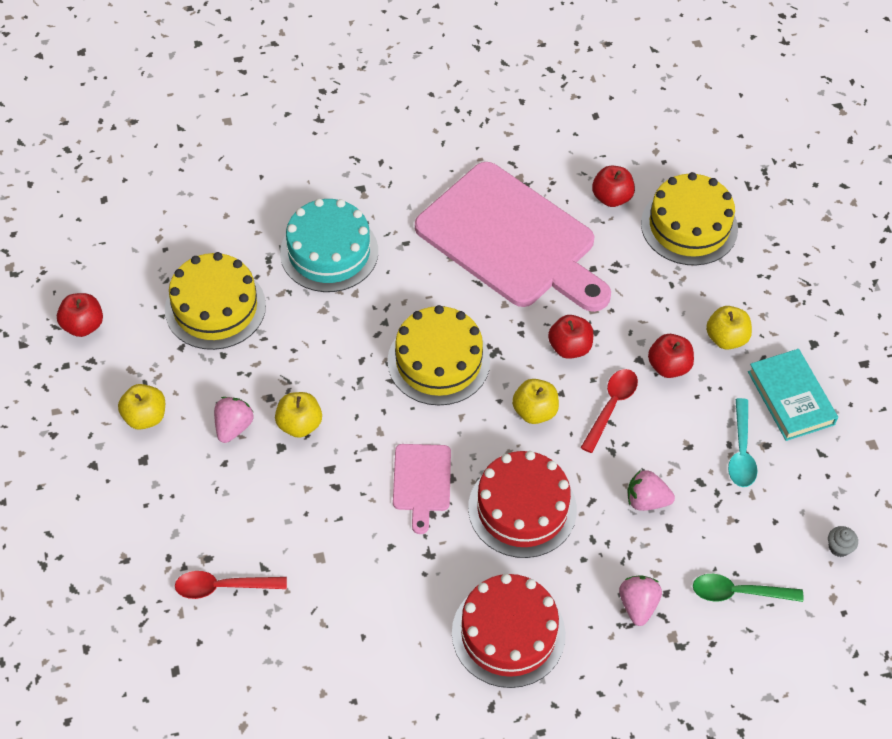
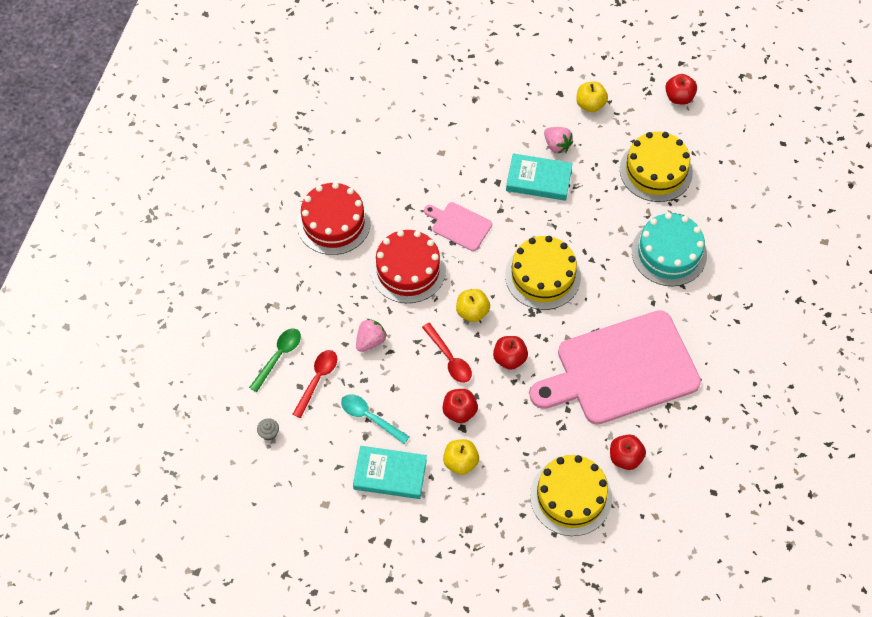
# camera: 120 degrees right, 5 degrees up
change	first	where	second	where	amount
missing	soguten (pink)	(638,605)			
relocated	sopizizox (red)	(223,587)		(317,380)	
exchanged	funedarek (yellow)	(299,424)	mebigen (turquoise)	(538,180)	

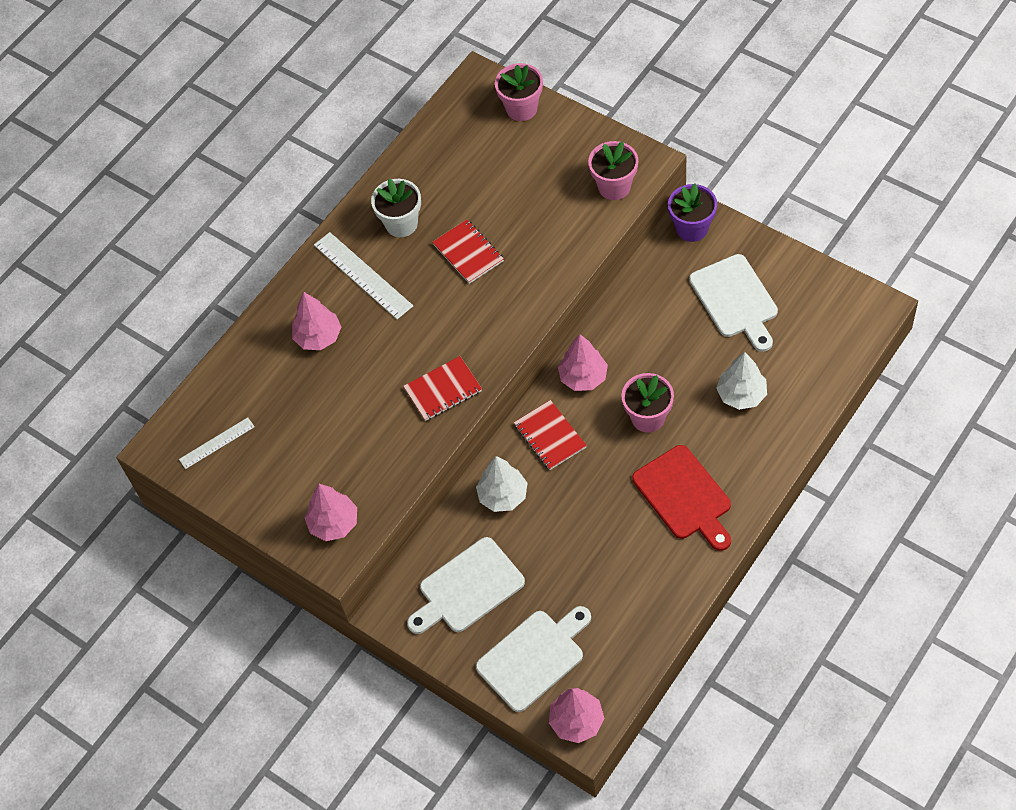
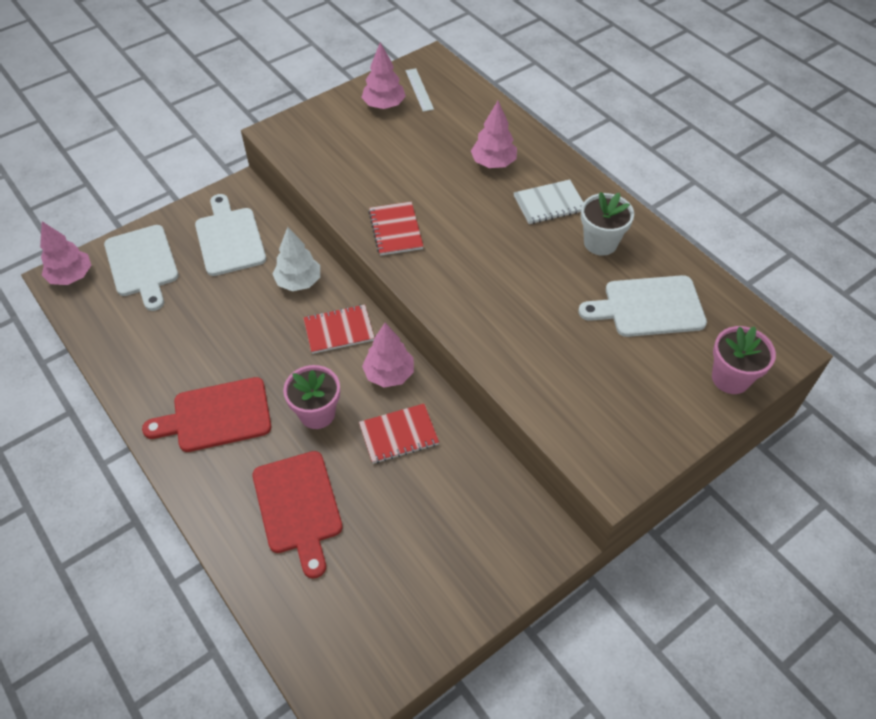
# camera: 100 degrees right, 5 degrees down
change	first	where	second	where	amount
missing	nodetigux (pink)	(614,187)			
missing	nodetigux (purple)	(692,228)			
relocated	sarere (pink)	(334,523)		(384,105)	
relocated	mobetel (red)	(468,253)		(399,435)	
relocated	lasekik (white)	(735,300)		(649,307)	
exchanged	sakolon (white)	(363,275)	mobetel (white)	(549,204)	
exchanged	sarere (white)	(741,395)	lasekik (red)	(298,506)	

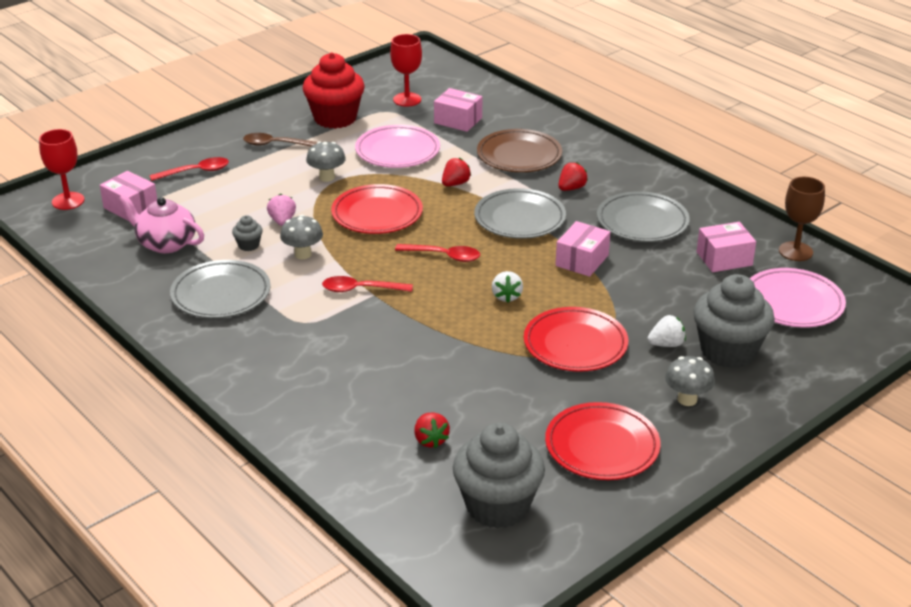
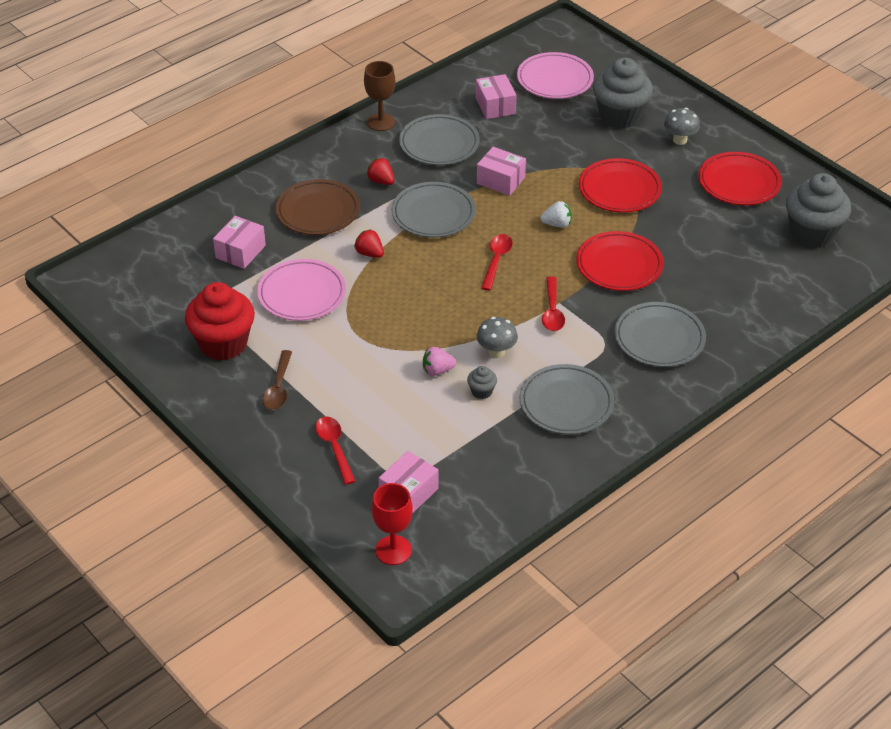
# camera: 90 degrees left, 10 degrees up
change	first	where	second	where	amount
missing	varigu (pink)	(165,243)			
missing	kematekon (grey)	(327,177)			
missing	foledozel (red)	(407,99)			
missing	soguten (red)	(430,440)			
missing	soguten (white)	(666,344)			
appeared			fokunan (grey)	(659,338)	
relocated	fokunan (red)	(377,214)		(619,265)	
relocated	foledozel (brown)	(795,251)		(381,122)	

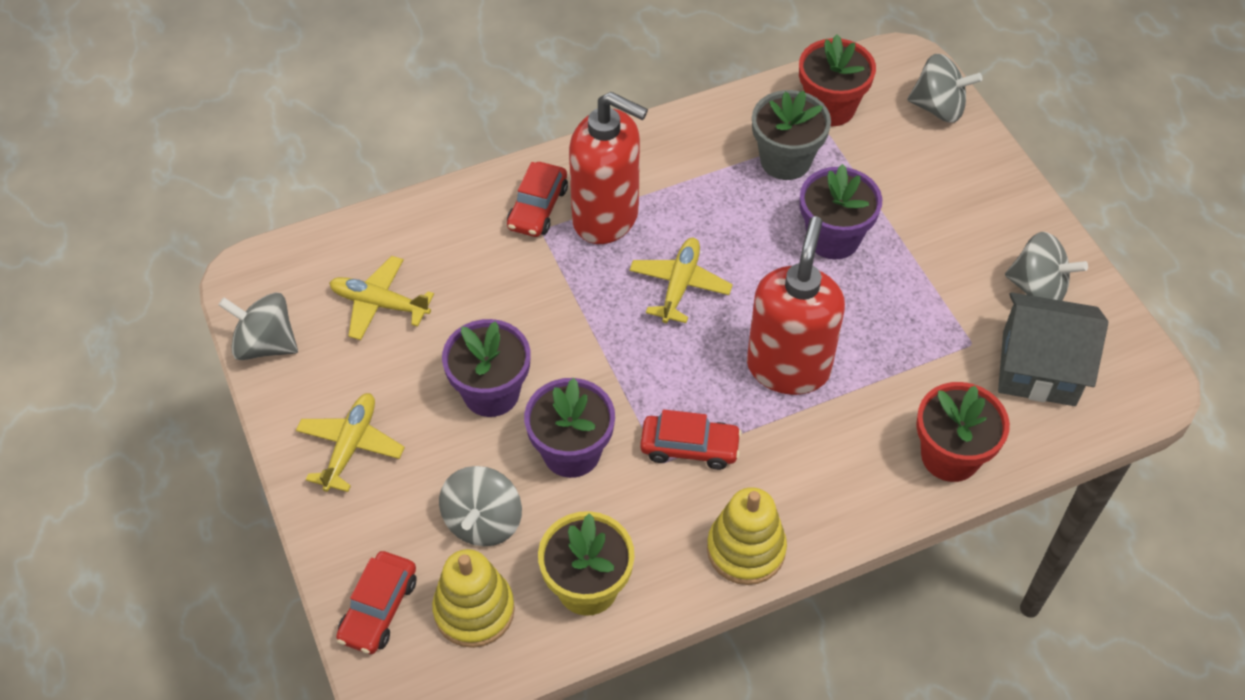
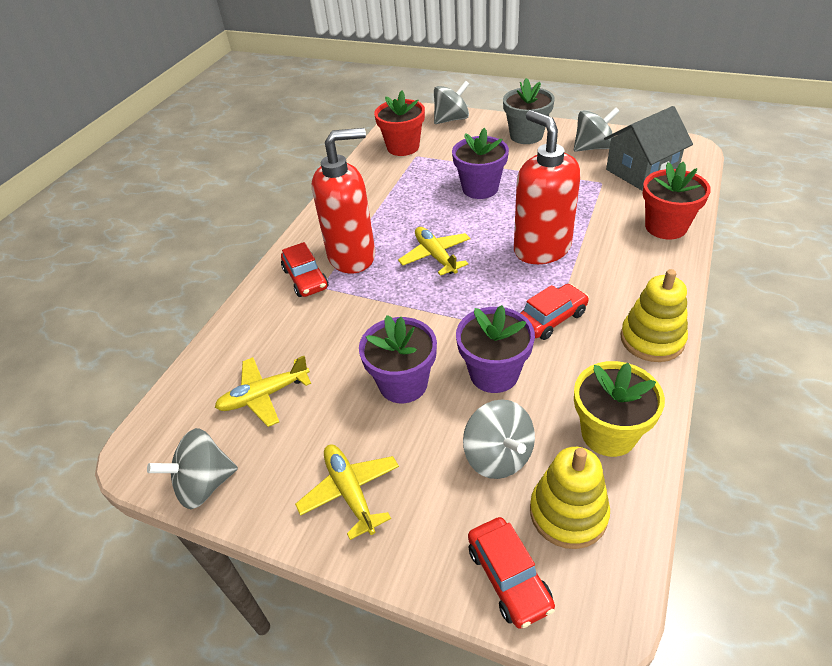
# camera: 40 degrees left, 10 degrees down
change	first	where	second	where	amount
relocated	nodetigux (grey)	(785,160)		(526,135)	

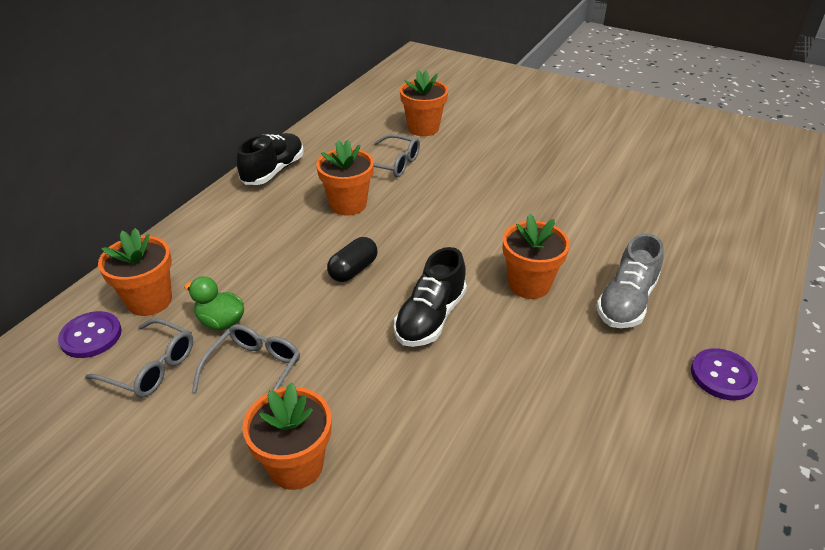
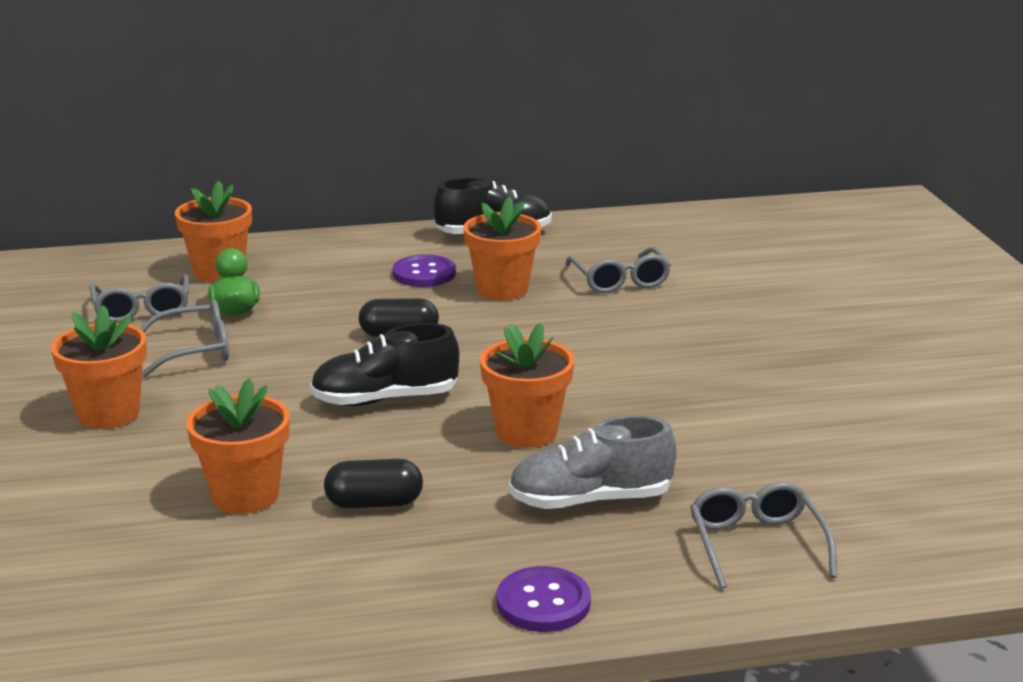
# camera: 50 degrees right, 15 degrees down
change	first	where	second	where	amount
appeared			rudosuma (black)	(374,503)	
appeared			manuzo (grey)	(756,544)	
relocated	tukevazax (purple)	(91,336)		(424,274)	
relocated	nodetigux (orange)	(423,128)		(245,495)	

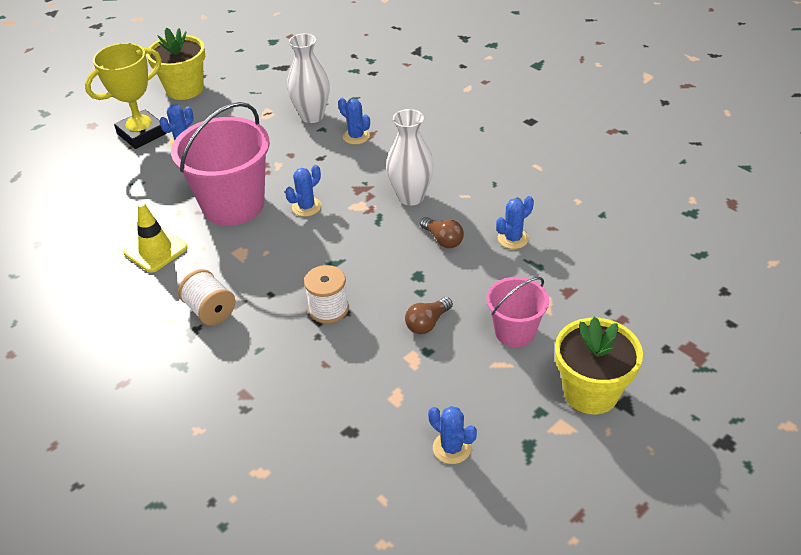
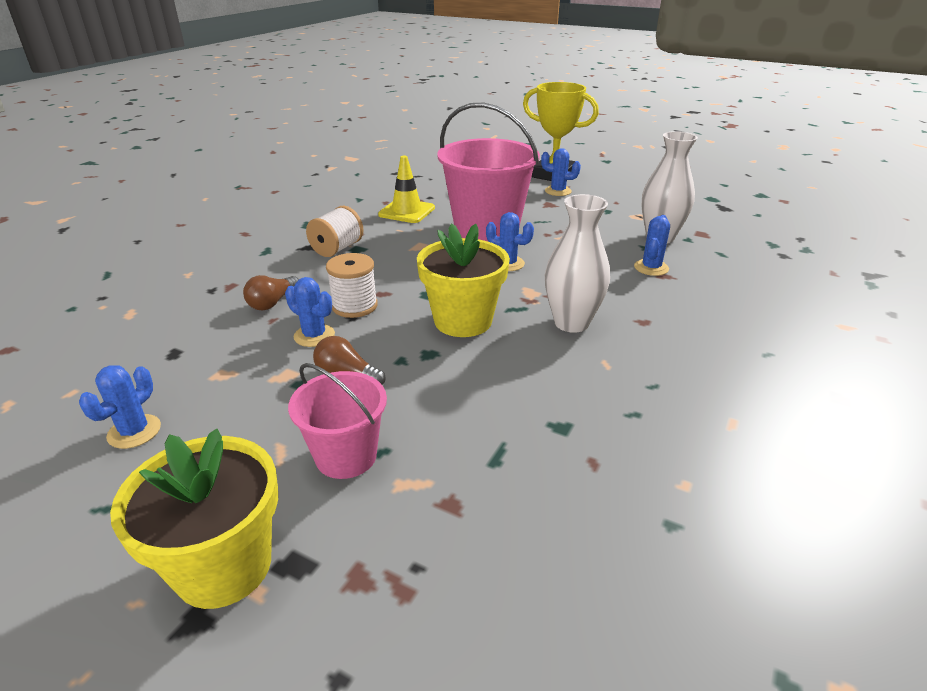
# camera: 70 degrees right, 10 degrees down
change	first	where	second	where	amount
relocated	nodetigux (yellow)	(185,89)		(463,321)	
relocated	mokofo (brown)	(443,240)		(272,302)	
relocated	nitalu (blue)	(513,238)		(314,335)	

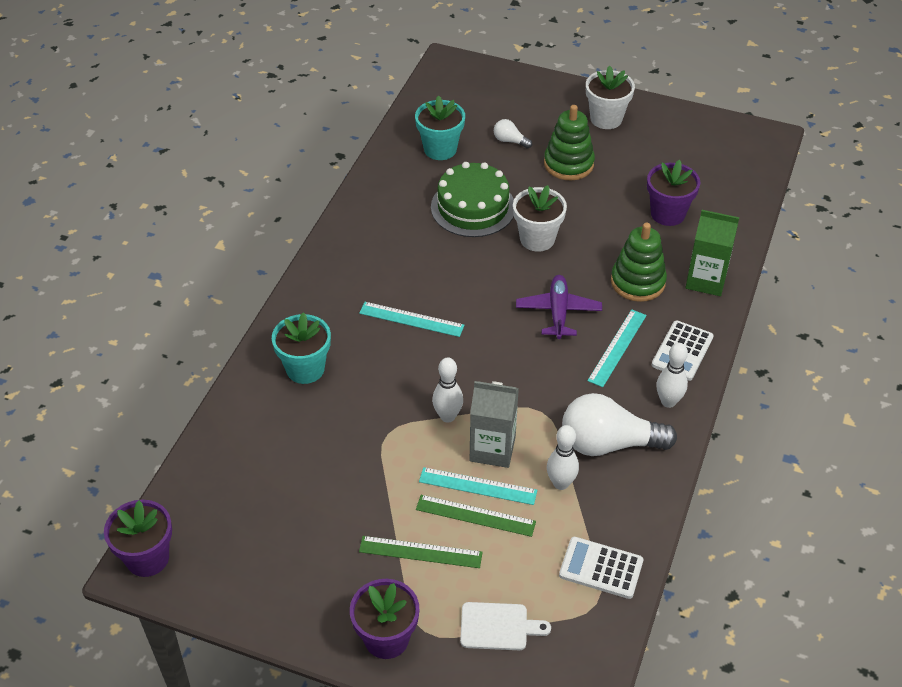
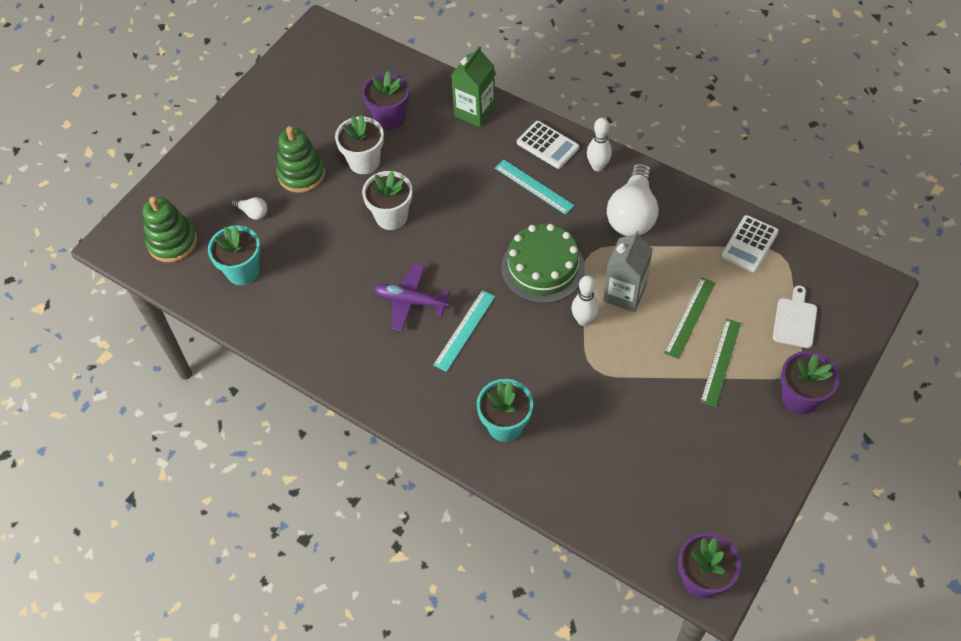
# camera: 75 degrees left, 10 degrees up
change	first	where	second	where	amount
missing	sakolon (turquoise)	(478,486)			
missing	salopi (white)	(561,483)			
relocated	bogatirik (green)	(473,207)		(543,268)	
relocated	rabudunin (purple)	(558,312)		(411,301)	
relocated	nodetigux (white)	(606,119)		(364,162)	
relocated	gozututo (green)	(637,282)		(172,242)	
spun	mokofo (white)	(510,141)		(253,212)	105 degrees counterclockwise

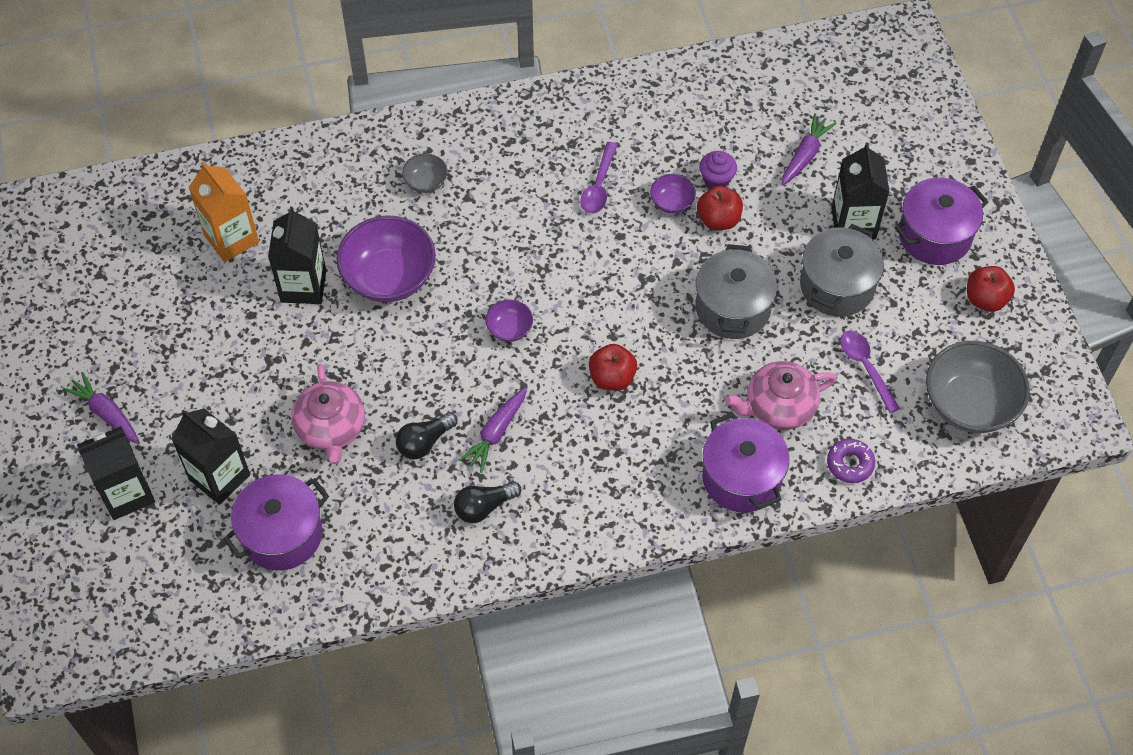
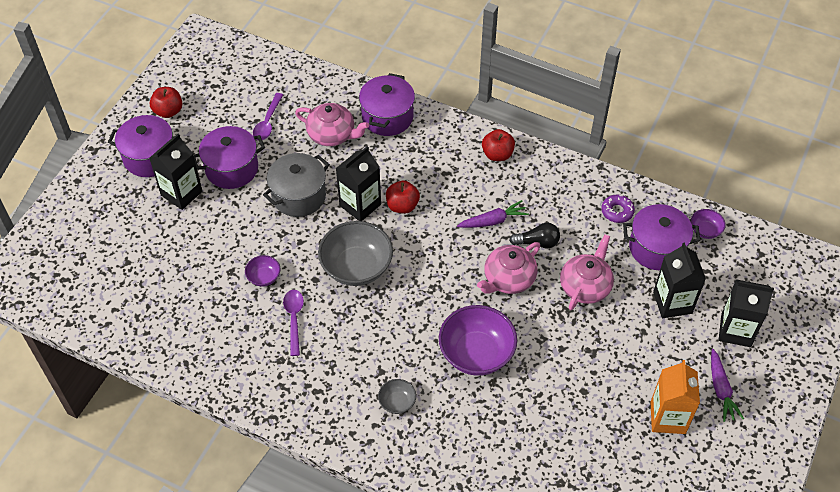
# camera: 140 degrees left, 5 degrees down
change	first	where	second	where	amount
missing	mokofo (black)	(484,507)			
missing	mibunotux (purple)	(716,180)			
missing	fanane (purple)	(805,155)			
appeared			varigu (pink)	(508,279)	
relocated	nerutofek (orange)	(231,239)		(668,417)	
relocated	nerutofek (black)	(303,286)		(360,205)	
relocated	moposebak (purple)	(509,329)		(705,230)	
relocated	funedarek (red)	(718,219)		(497,154)	
relocated	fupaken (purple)	(850,464)		(617,211)	
relocated	moposebak (grey)	(969,404)		(356,267)	
colour	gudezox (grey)	(837,286)	gudezox (purple)	(232,168)	
spun	sopizizox (purple)	(599,186)		(294,319)	60 degrees counterclockwise

